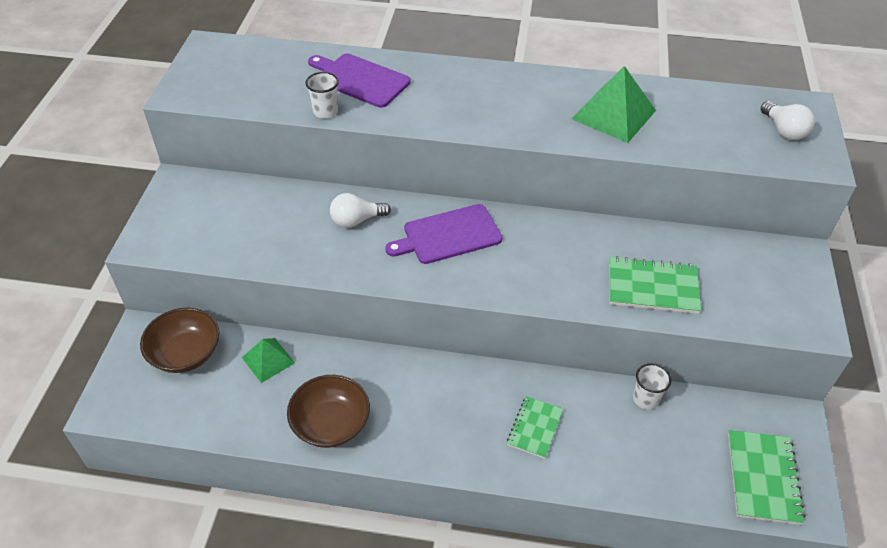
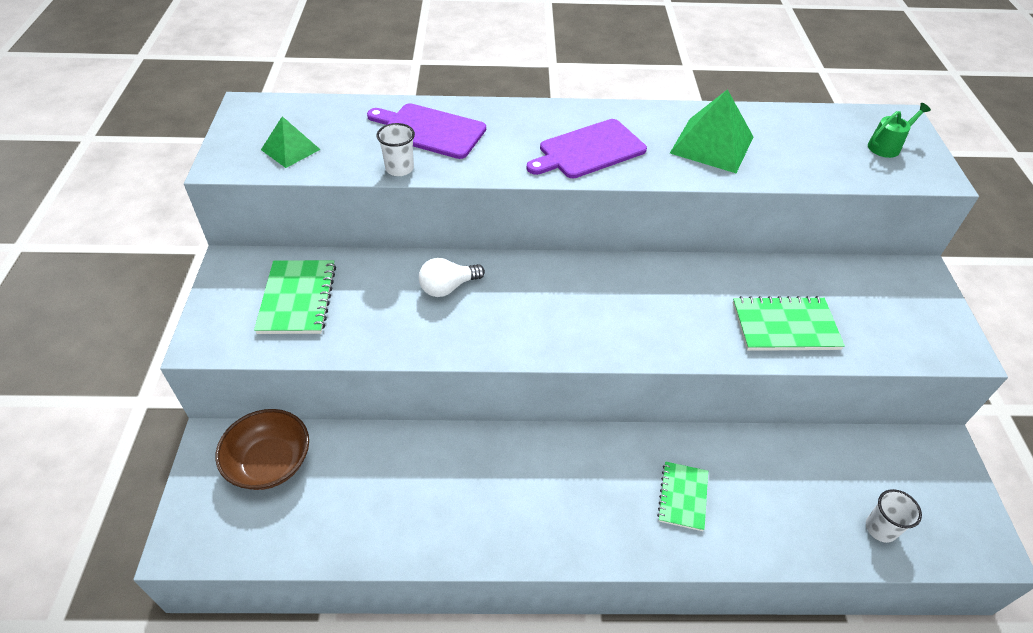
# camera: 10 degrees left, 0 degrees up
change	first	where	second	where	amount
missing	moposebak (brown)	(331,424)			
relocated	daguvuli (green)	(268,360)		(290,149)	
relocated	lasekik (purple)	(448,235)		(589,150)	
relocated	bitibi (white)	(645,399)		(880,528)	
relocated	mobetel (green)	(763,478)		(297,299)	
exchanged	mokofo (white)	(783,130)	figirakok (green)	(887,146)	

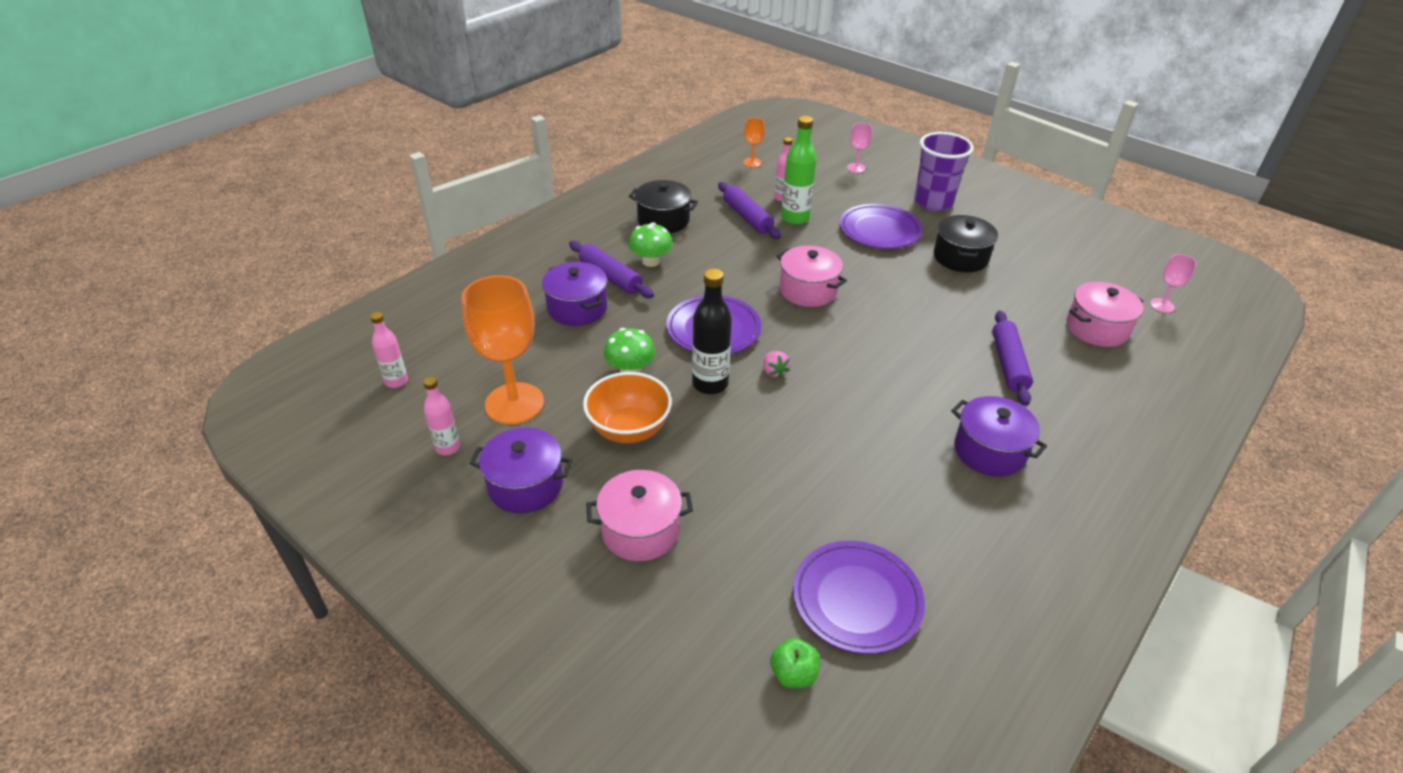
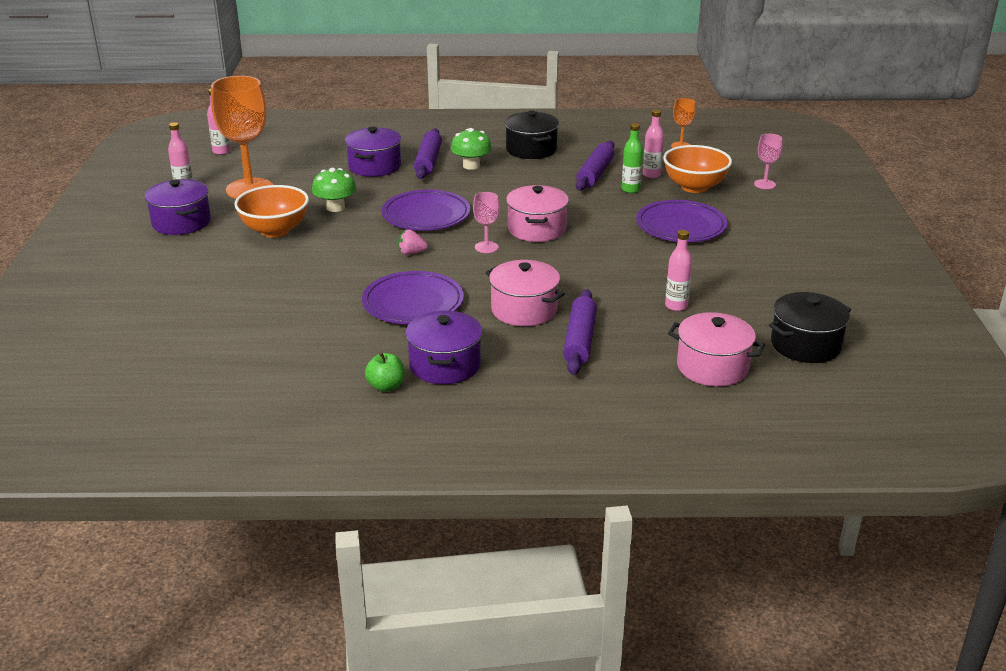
# camera: 50 degrees right, 10 degrees down
change	first	where	second	where	amount
missing	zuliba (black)	(710,384)			
missing	bitibi (purple)	(933,202)			
appeared			moposebak (orange)	(694,187)	
appeared			zuliba (pink)	(676,306)	
relocated	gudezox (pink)	(640,530)		(524,310)	
relocated	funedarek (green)	(793,674)		(386,386)	
relocated	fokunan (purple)	(857,599)		(413,303)	
relocated	gudezox (black)	(960,257)		(805,345)	
relocated	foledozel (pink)	(1162,305)		(486,247)	
spun	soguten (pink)	(774,372)		(411,253)	60 degrees clockwise
spun	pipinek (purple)	(1008,364)		(580,340)	45 degrees counterclockwise
size	zuliba (green)	(795,218)		(630,189)	x0.62

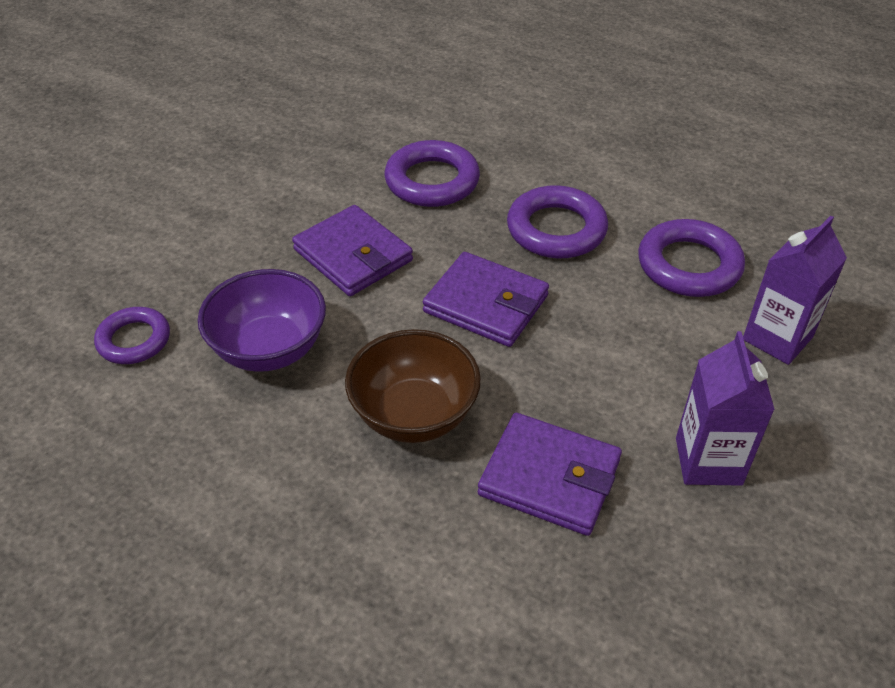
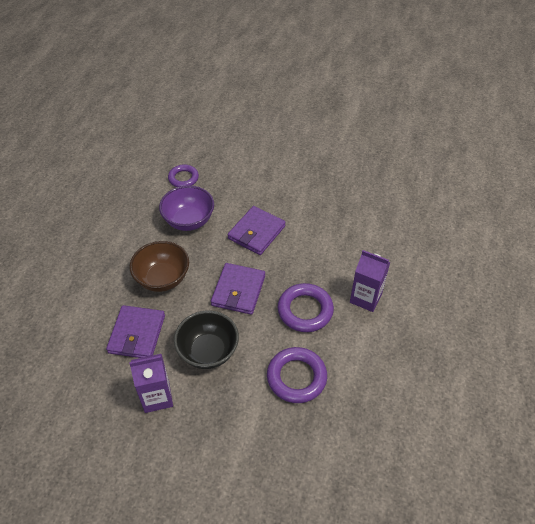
# camera: 75 degrees right, 5 degrees up
change	first	where	second	where	amount
missing	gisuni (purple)	(432,181)			
appeared			moposebak (black)	(208,351)	
relocated	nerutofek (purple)	(777,338)		(365,298)	

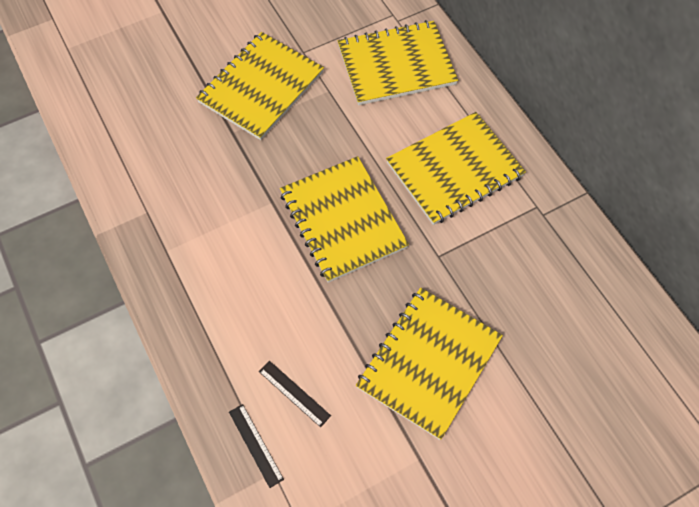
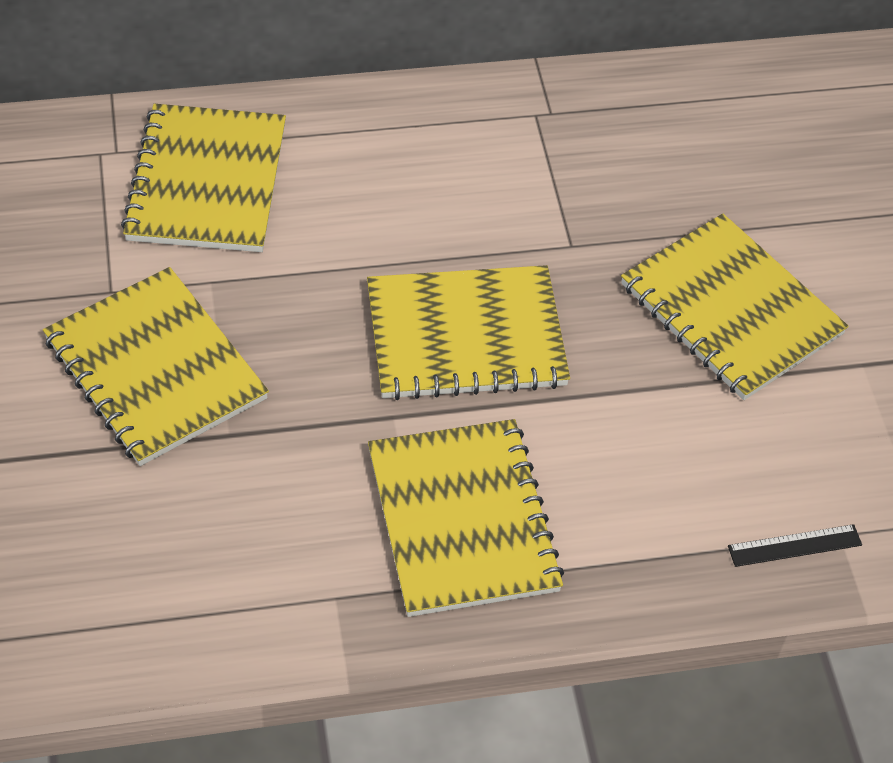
# camera: 75 degrees left, 10 degrees down
change	first	where	second	where	amount
missing	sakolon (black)	(294,393)			
relocated	mobetel (yellow)	(454,170)		(463,520)	

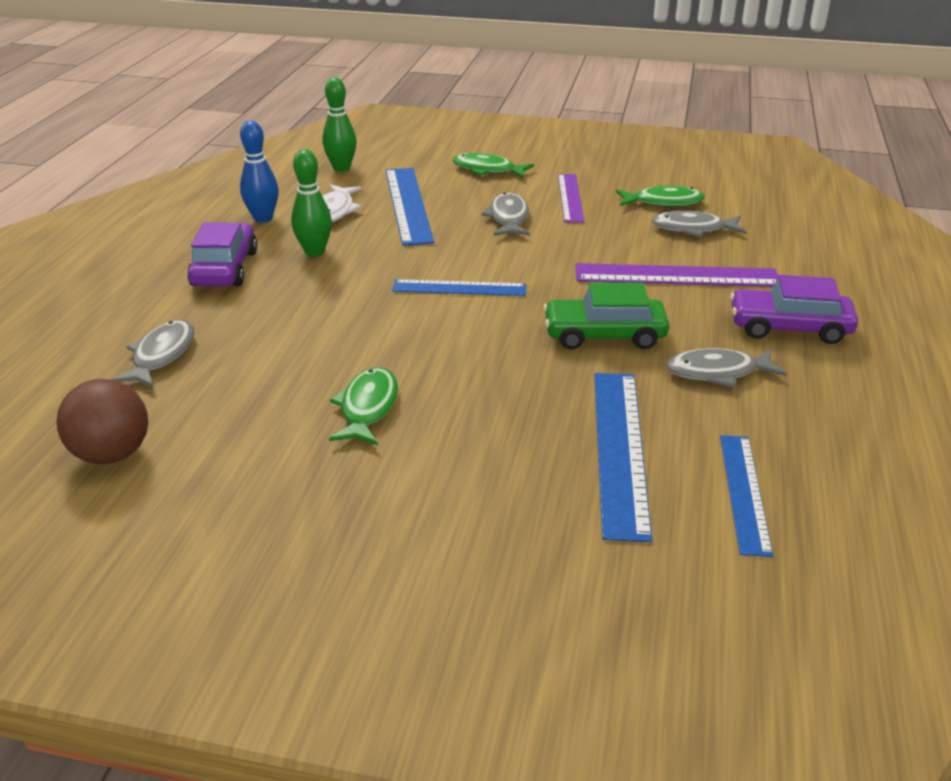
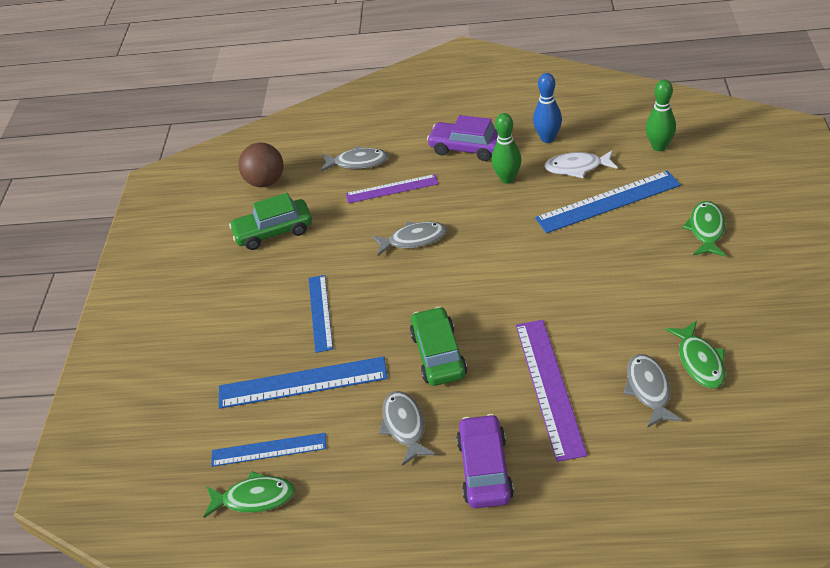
# camera: 85 degrees right, 10 degrees up
change	first	where	second	where	amount
appeared			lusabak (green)	(273,232)	
relocated	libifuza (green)	(368,408)		(254,498)	
relocated	sakolon (blue)	(459,288)		(320,313)	
relocated	libifuza (grey)	(508,218)		(414,239)	
relocated	sakolon (purple)	(570,197)		(392,189)	
spun	lusabak (purple)	(225,269)		(467,148)	150 degrees counterclockwise

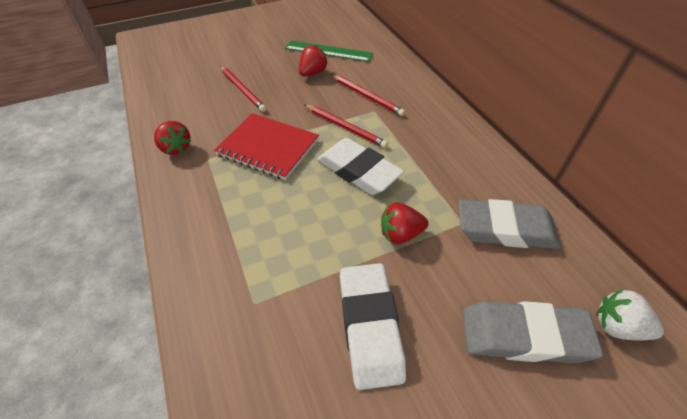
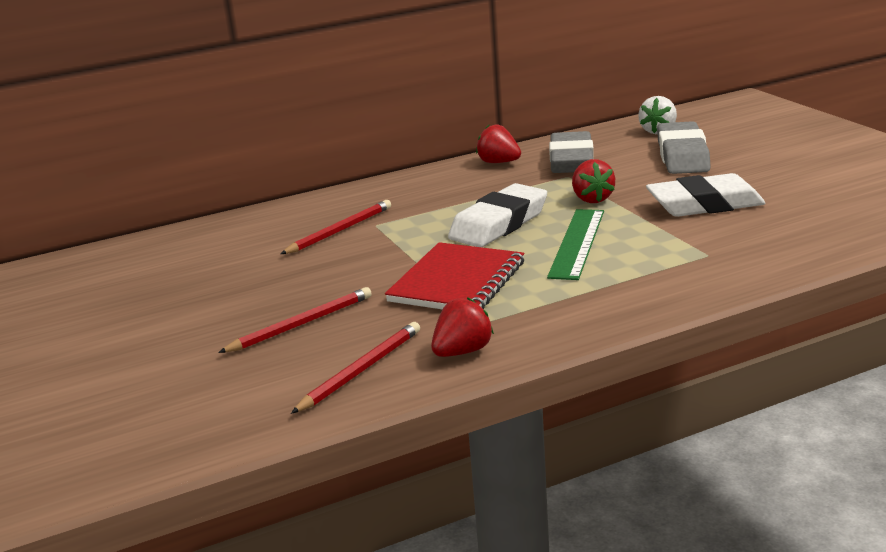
# camera: 90 degrees left, 25 degrees down
change	first	where	second	where	amount
relocated	sakolon (green)	(328,51)		(577,243)	
relocated	soguten (red)	(313,73)		(499,162)	
relocated	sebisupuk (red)	(345,127)		(361,370)	

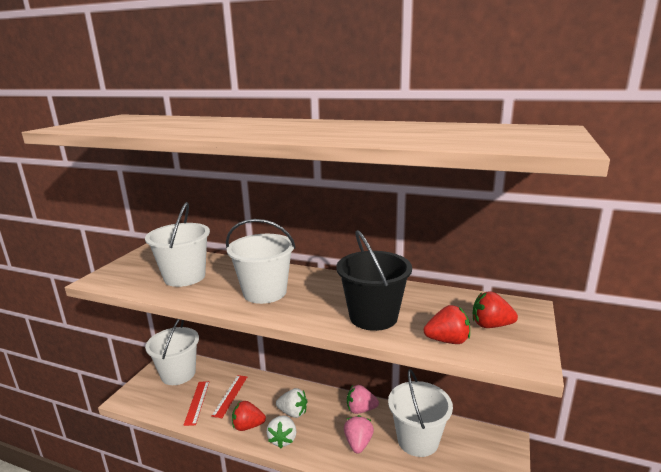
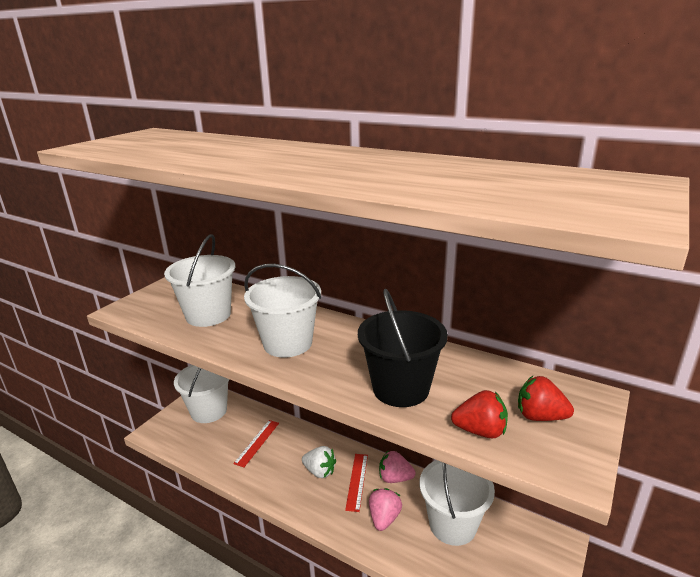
# camera: 10 degrees right, 5 degrees up
change	first	where	second	where	amount
missing	soguten (red)	(248,426)			
missing	soguten (white)	(283,439)			
relocated	sakolon (red)	(197,402)		(357,481)	

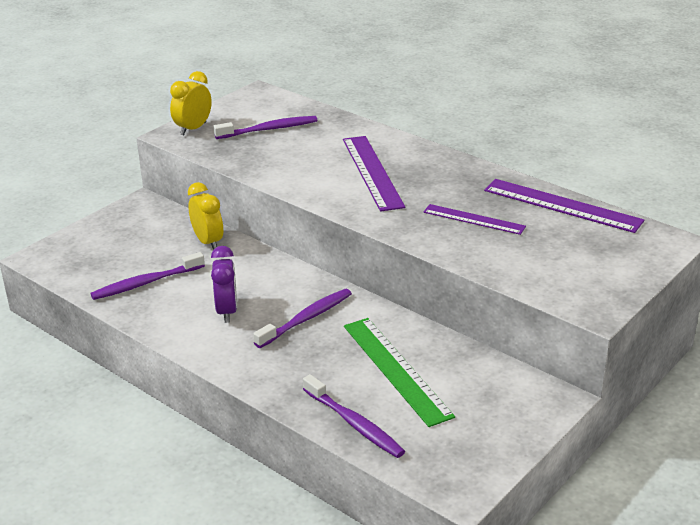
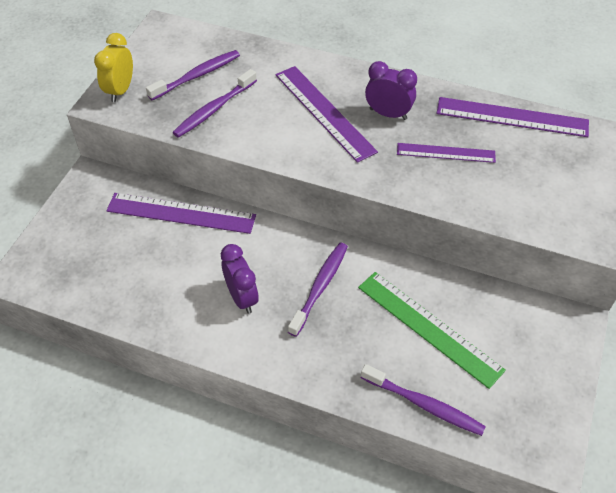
# camera: 20 degrees left, 20 degrees up
change	first	where	second	where	amount
appeared			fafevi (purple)	(388,114)	
relocated	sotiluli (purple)	(146,283)		(214,109)	
exchanged	fafevi (yellow)	(208,242)	sakolon (purple)	(181,213)	

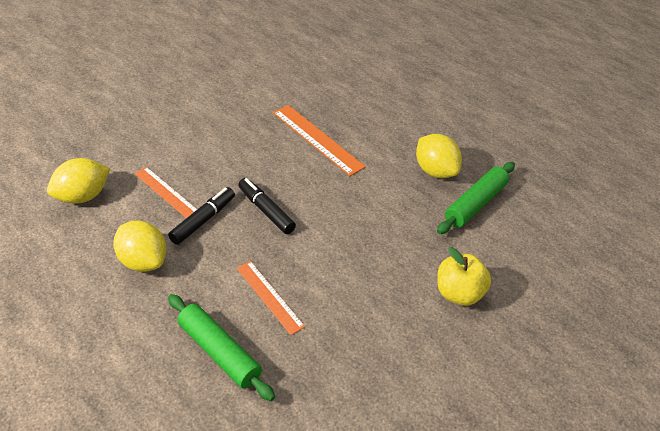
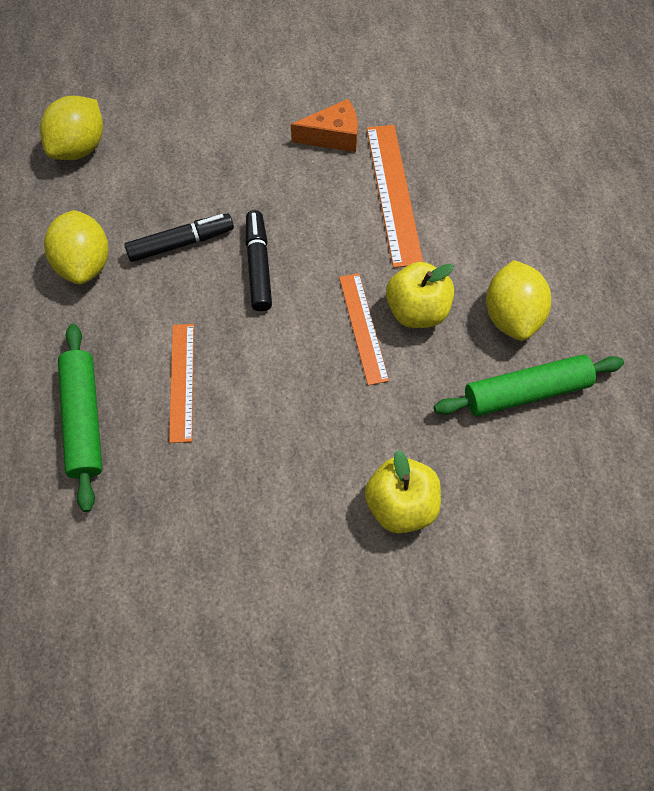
# camera: 35 degrees right, 20 degrees up
change	first	where	second	where	amount
appeared			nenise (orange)	(333,136)	
appeared			funedarek (yellow)	(416,310)	
relocated	sakolon (orange)	(166,192)		(363,327)	
spun	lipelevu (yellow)	(83,196)		(80,148)	60 degrees counterclockwise

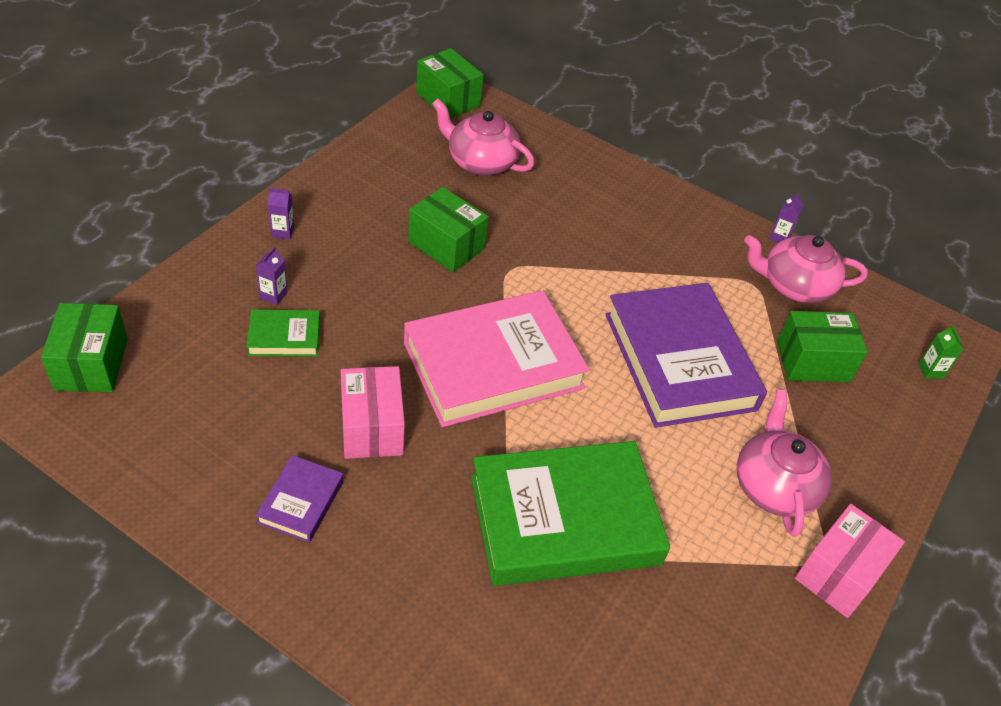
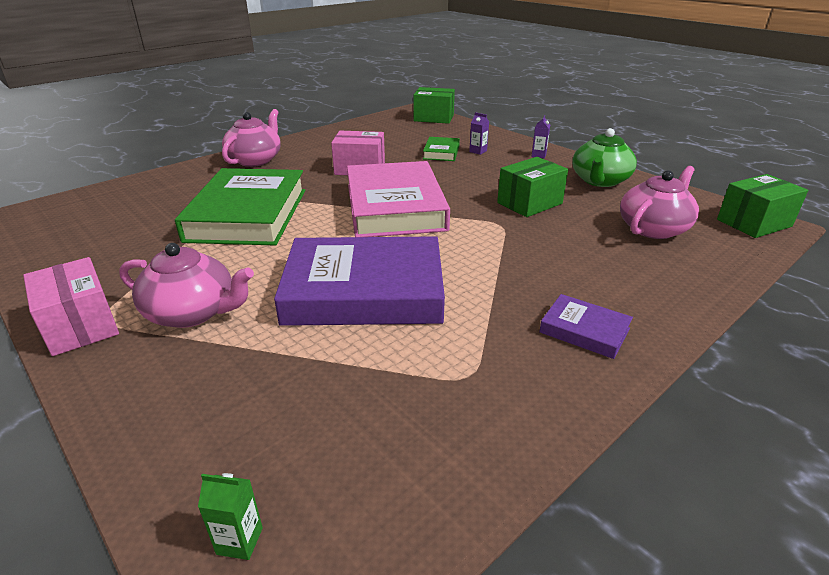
# camera: 110 degrees right, 15 degrees down
change	first	where	second	where	amount
missing	nerutofek (purple)	(779,237)			
missing	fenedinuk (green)	(812,361)			
appeared			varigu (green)	(600,181)	
relocated	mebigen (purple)	(301,502)		(584,330)	
relocated	varigu (pink)	(794,286)		(255,160)	

